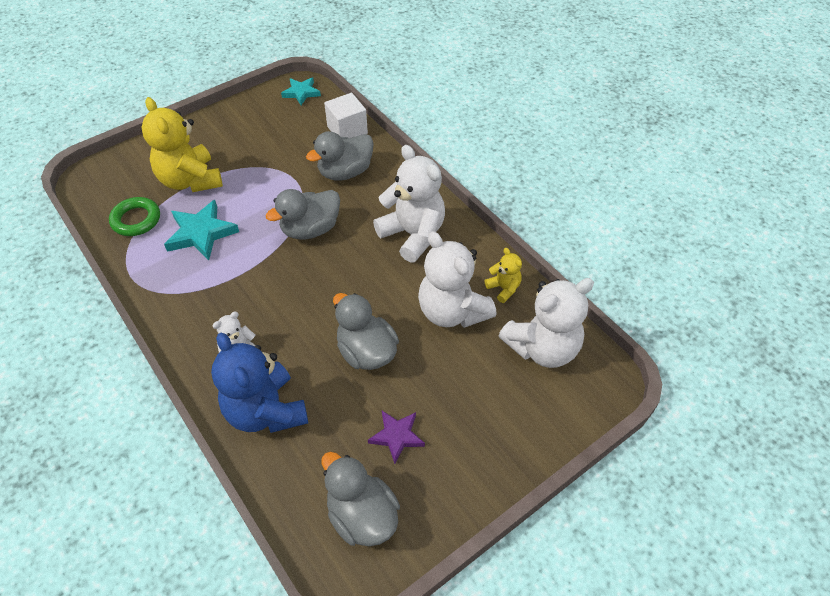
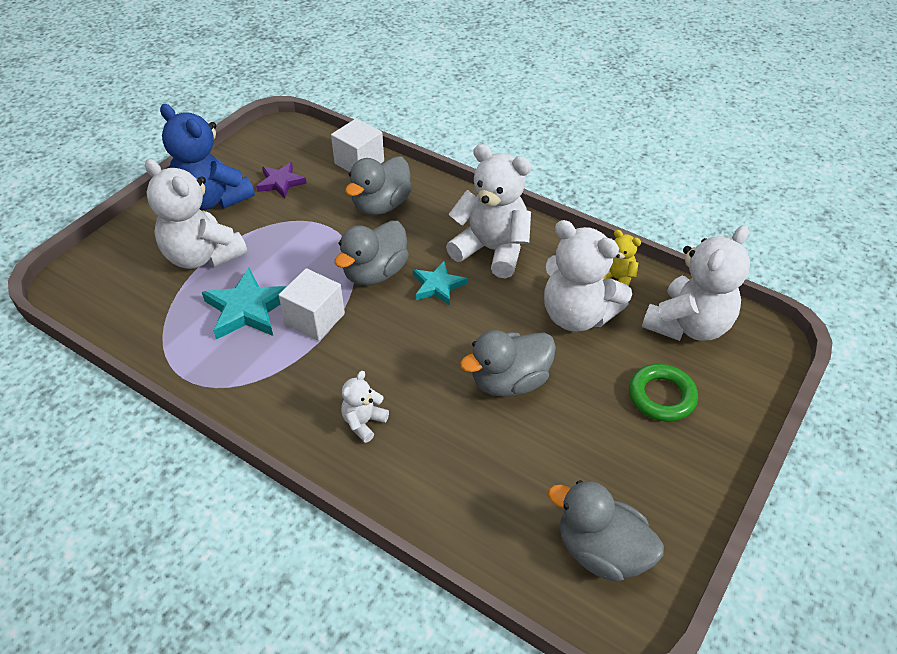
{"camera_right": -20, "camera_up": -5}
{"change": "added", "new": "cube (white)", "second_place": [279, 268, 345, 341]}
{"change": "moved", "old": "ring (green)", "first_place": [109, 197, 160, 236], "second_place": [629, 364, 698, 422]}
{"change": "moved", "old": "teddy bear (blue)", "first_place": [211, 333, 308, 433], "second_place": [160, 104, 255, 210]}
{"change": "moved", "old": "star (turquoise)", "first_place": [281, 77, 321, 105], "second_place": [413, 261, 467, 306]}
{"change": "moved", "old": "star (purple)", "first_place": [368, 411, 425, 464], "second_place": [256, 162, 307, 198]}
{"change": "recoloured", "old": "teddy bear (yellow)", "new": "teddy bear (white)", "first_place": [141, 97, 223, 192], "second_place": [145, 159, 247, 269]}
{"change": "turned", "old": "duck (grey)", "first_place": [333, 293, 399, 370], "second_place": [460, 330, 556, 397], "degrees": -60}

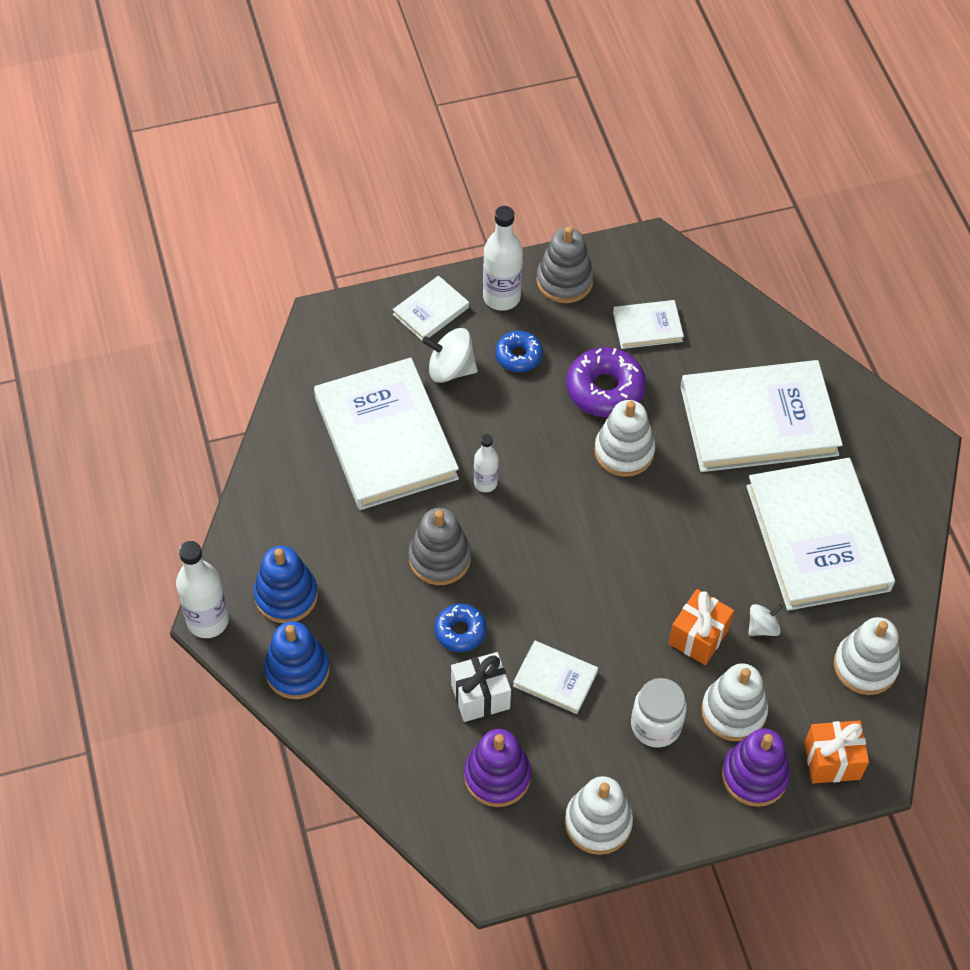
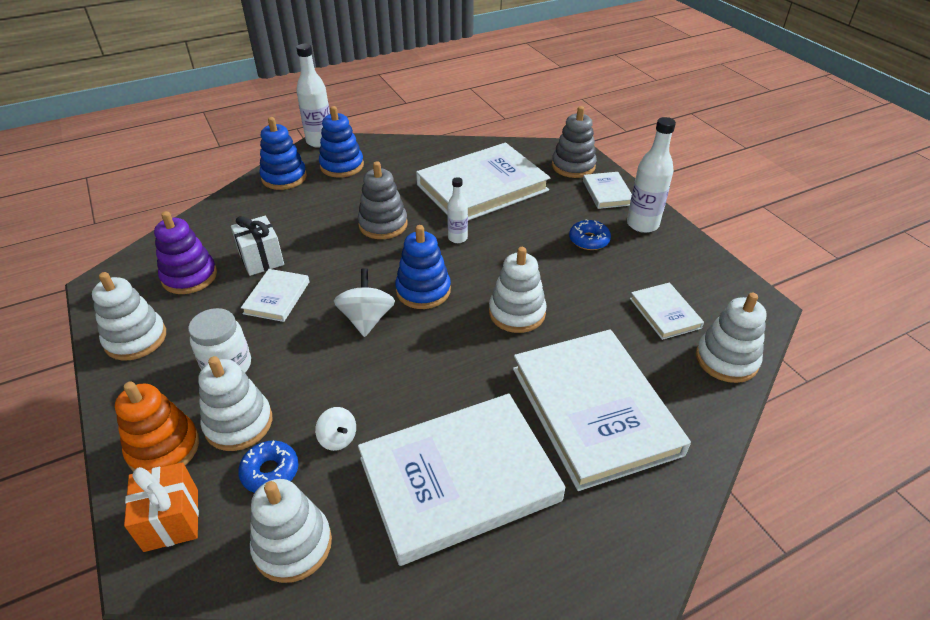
{"camera_right": 80, "camera_up": -15}
{"change": "removed", "old": "donut (purple)", "first_place": [566, 347, 646, 417]}
{"change": "removed", "old": "gift (orange)", "first_place": [668, 589, 734, 665]}
{"change": "added", "new": "stacking toy (blue)", "second_place": [395, 225, 451, 309]}
{"change": "added", "new": "stacking toy (white)", "second_place": [696, 293, 767, 383]}
{"change": "moved", "old": "spinning top (white)", "first_place": [422, 328, 478, 383], "second_place": [334, 268, 395, 337]}
{"change": "moved", "old": "donut (blue)", "first_place": [434, 604, 487, 652], "second_place": [238, 440, 299, 493]}
{"change": "moved", "old": "stacking toy (grey)", "first_place": [536, 226, 594, 303], "second_place": [552, 106, 597, 178]}
{"change": "recoloured", "old": "stacking toy (purple)", "new": "stacking toy (orange)", "first_place": [722, 728, 790, 807], "second_place": [115, 381, 199, 472]}
{"change": "turned", "old": "book (white)", "first_place": [393, 276, 469, 340], "second_place": [583, 172, 632, 209], "degrees": 45}

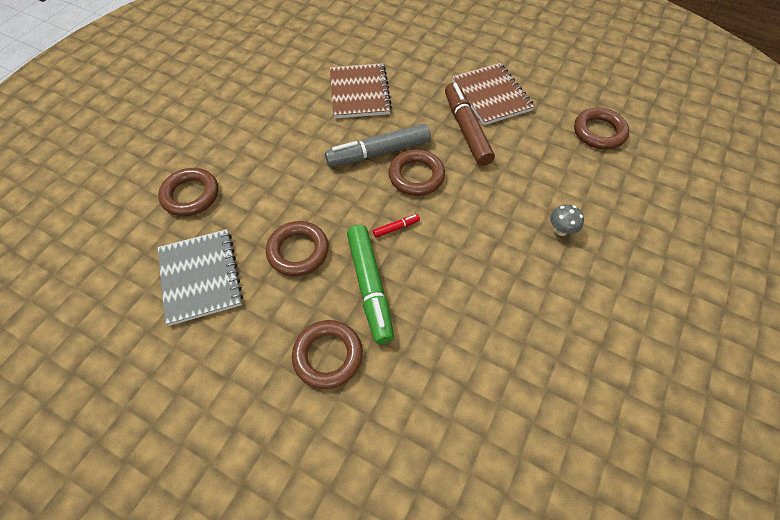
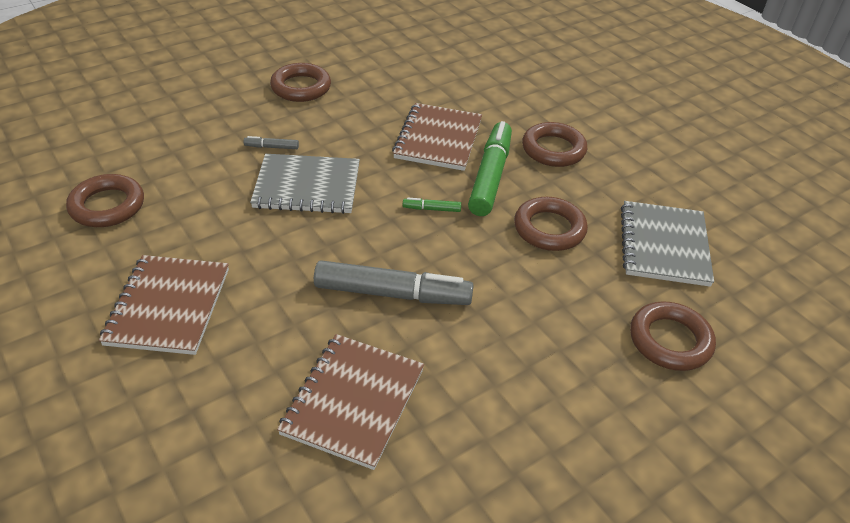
{"camera_right": -155, "camera_up": -15}
{"change": "removed", "old": "marker (brown)", "first_place": [445, 83, 495, 166]}
{"change": "added", "new": "notebook (grey)", "second_place": [250, 154, 360, 214]}
{"change": "added", "new": "notebook (brown)", "second_place": [392, 103, 482, 171]}
{"change": "moved", "old": "ring (brown)", "first_place": [388, 149, 445, 196], "second_place": [270, 63, 331, 102]}
{"change": "replaced", "old": "mushroom (grey)", "new": "marker (grey)", "first_place": [550, 204, 584, 236], "second_place": [244, 136, 299, 149]}
{"change": "recoloured", "old": "marker (red)", "new": "marker (green)", "first_place": [373, 214, 420, 238], "second_place": [403, 198, 461, 212]}

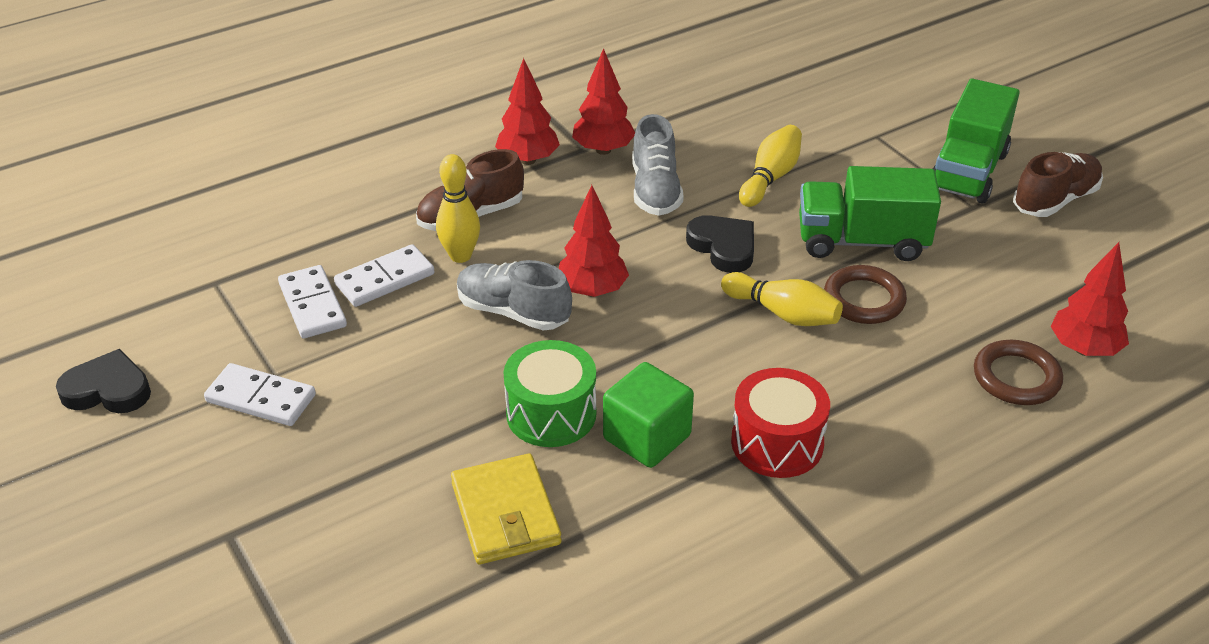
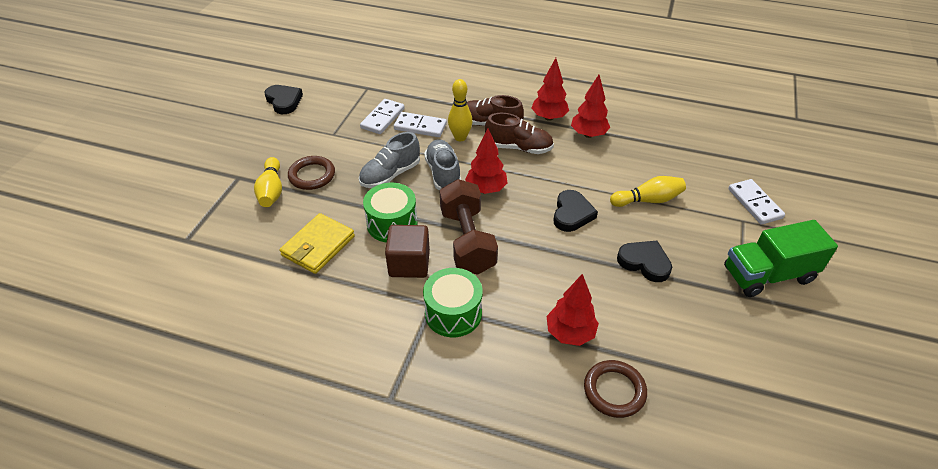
{"camera_right": 50, "camera_up": 5}
{"change": "added", "new": "dumbbell (brown)", "second_place": [440, 179, 498, 275]}
{"change": "moved", "old": "domino (white)", "first_place": [204, 363, 316, 426], "second_place": [728, 179, 785, 225]}
{"change": "moved", "old": "shoe (grey)", "first_place": [632, 114, 684, 216], "second_place": [359, 132, 420, 188]}
{"change": "moved", "old": "bowling pin (yellow)", "first_place": [721, 272, 843, 326], "second_place": [254, 157, 282, 207]}
{"change": "moved", "old": "ring (brown)", "first_place": [824, 265, 907, 324], "second_place": [288, 156, 335, 190]}
{"change": "moved", "old": "shoe (brown)", "first_place": [1013, 152, 1103, 217], "second_place": [485, 113, 554, 154]}
{"change": "moved", "old": "tree (red)", "first_place": [1051, 242, 1129, 356], "second_place": [547, 274, 599, 346]}
{"change": "replaced", "old": "truck (green)", "new": "heart (black)", "first_place": [799, 166, 941, 261], "second_place": [617, 241, 672, 282]}
{"change": "recoloured", "old": "cube (green)", "new": "cube (brown)", "first_place": [603, 362, 694, 468], "second_place": [385, 225, 430, 278]}
{"change": "recoloured", "old": "drum (red)", "new": "drum (green)", "first_place": [731, 368, 830, 478], "second_place": [423, 268, 482, 337]}

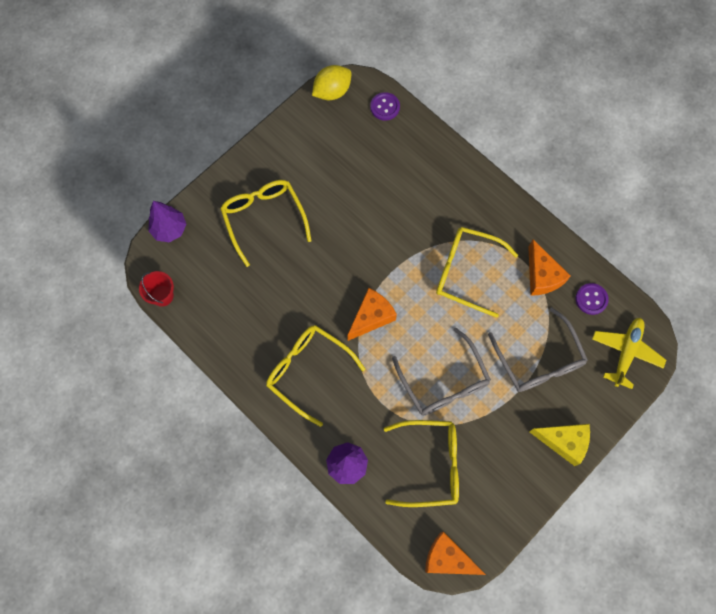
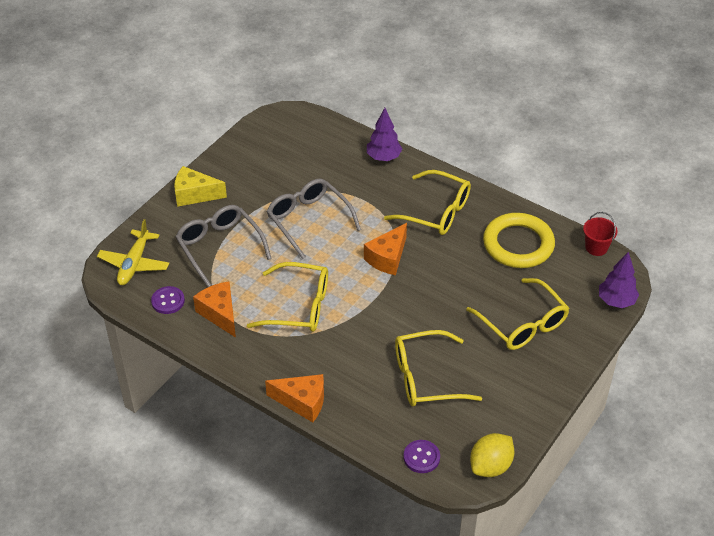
{"camera_right": 170, "camera_up": -25}
{"change": "added", "new": "ring (yellow)", "second_place": [483, 213, 555, 268]}
{"change": "moved", "old": "glasses (yellow)", "first_place": [384, 420, 459, 507], "second_place": [395, 330, 482, 407]}
{"change": "moved", "old": "cheese (orange)", "first_place": [425, 532, 486, 575], "second_place": [265, 374, 324, 422]}

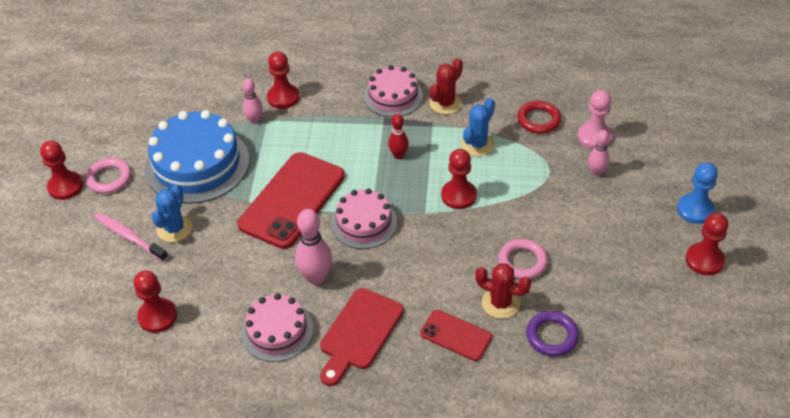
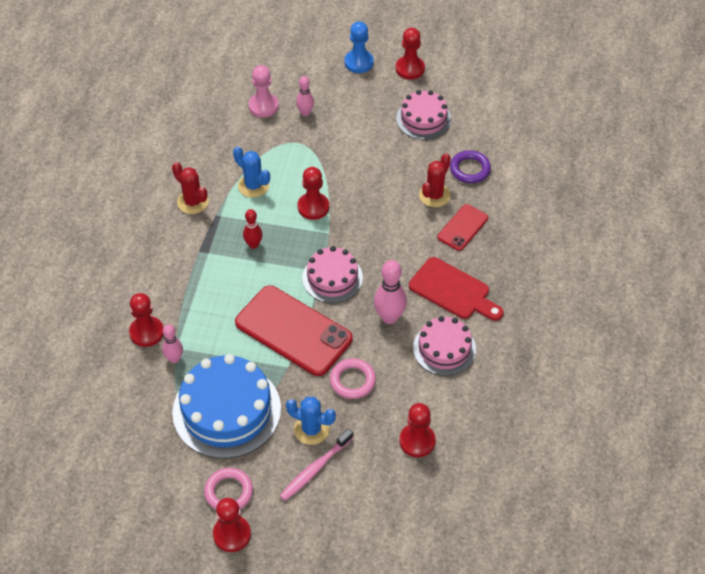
{"camera_right": -85, "camera_up": 5}
{"change": "removed", "old": "ring (red)", "first_place": [517, 101, 561, 134]}
{"change": "moved", "old": "cake (pink)", "first_place": [364, 65, 423, 117], "second_place": [396, 90, 452, 140]}
{"change": "moved", "old": "ring (pink)", "first_place": [498, 239, 548, 279], "second_place": [330, 358, 376, 399]}

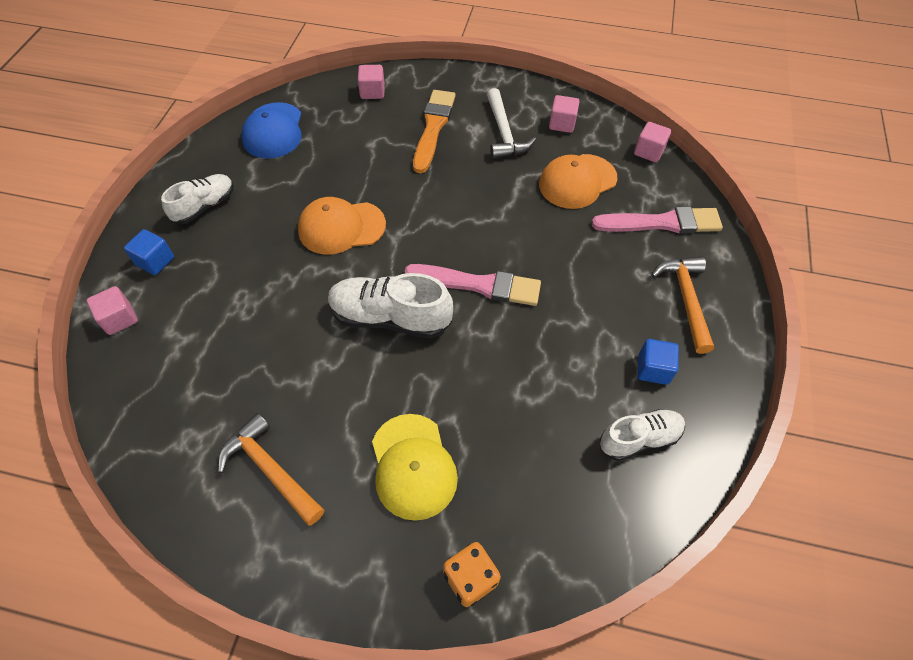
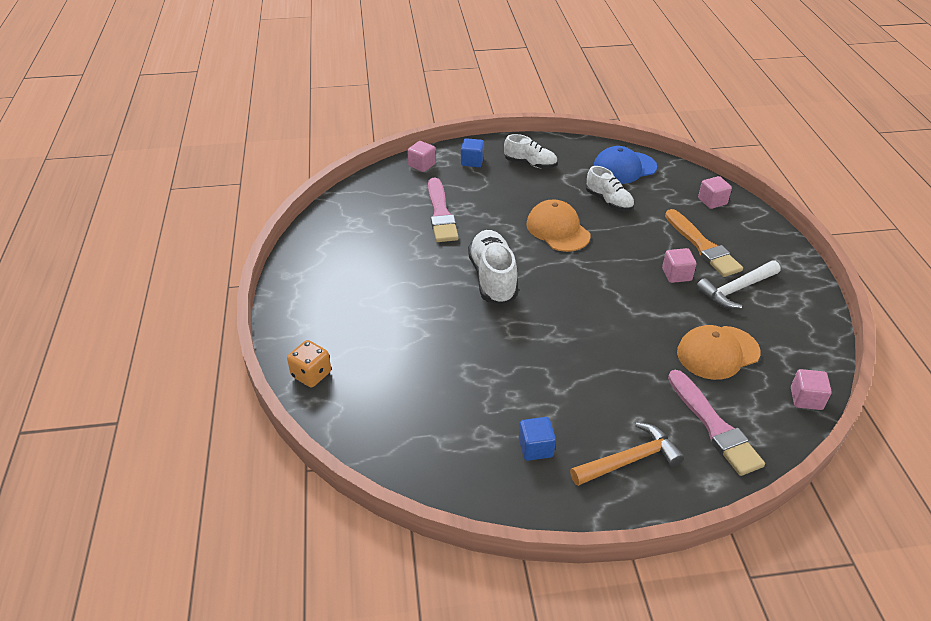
{"camera_right": 70, "camera_up": -15}
{"change": "removed", "old": "hammer (orange)", "first_place": [218, 413, 324, 526]}
{"change": "removed", "old": "cap (yellow)", "first_place": [372, 414, 458, 521]}
{"change": "moved", "old": "brush (pink)", "first_place": [405, 264, 541, 306], "second_place": [428, 178, 459, 242]}
{"change": "moved", "old": "cube (pink)", "first_place": [549, 95, 580, 133], "second_place": [662, 248, 696, 283]}
{"change": "moved", "old": "shoe (white)", "first_place": [600, 409, 685, 461], "second_place": [586, 166, 634, 211]}
{"change": "turned", "old": "brush (orange)", "first_place": [413, 90, 456, 173], "second_place": [665, 209, 743, 277], "degrees": 75}
{"change": "turned", "old": "cap (orange)", "first_place": [539, 154, 617, 209], "second_place": [677, 325, 760, 380], "degrees": -60}

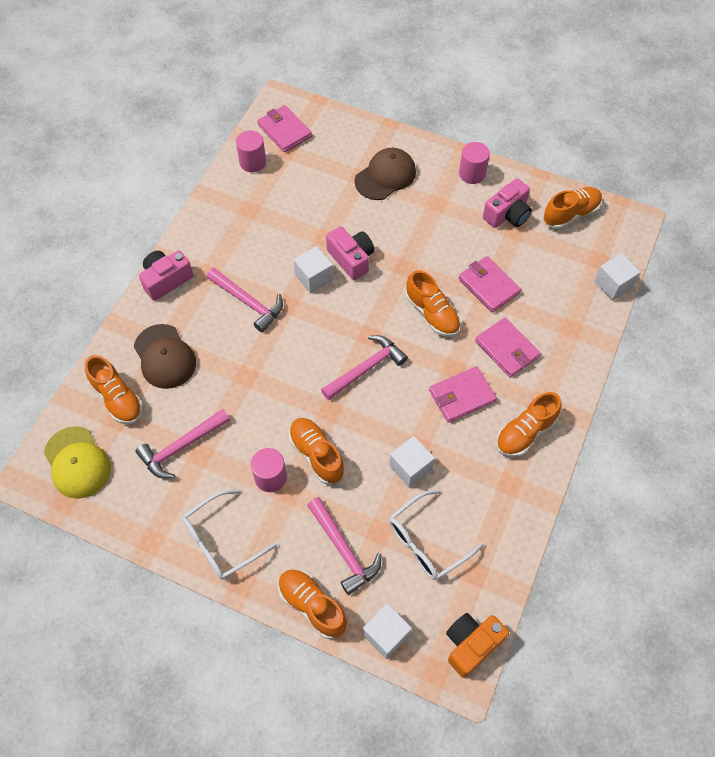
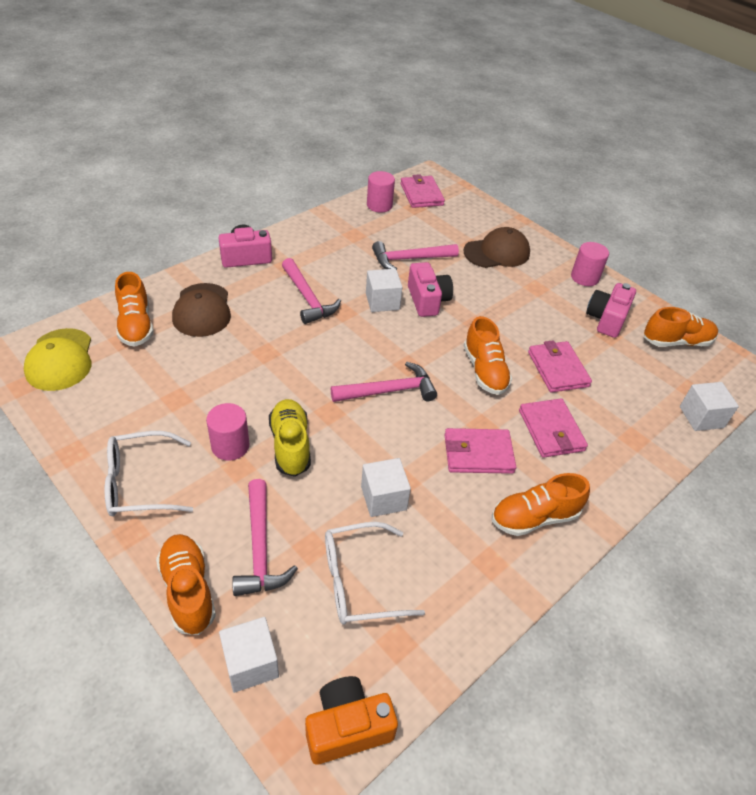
{"camera_right": 20, "camera_up": -15}
{"change": "moved", "old": "hammer (pink)", "first_place": [136, 409, 230, 479], "second_place": [372, 241, 459, 270]}
{"change": "recoloured", "old": "shoe (orange)", "new": "shoe (yellow)", "first_place": [289, 418, 345, 484], "second_place": [269, 399, 311, 477]}
{"change": "turned", "old": "camera (pink)", "first_place": [483, 178, 532, 228], "second_place": [586, 283, 636, 338], "degrees": 135}

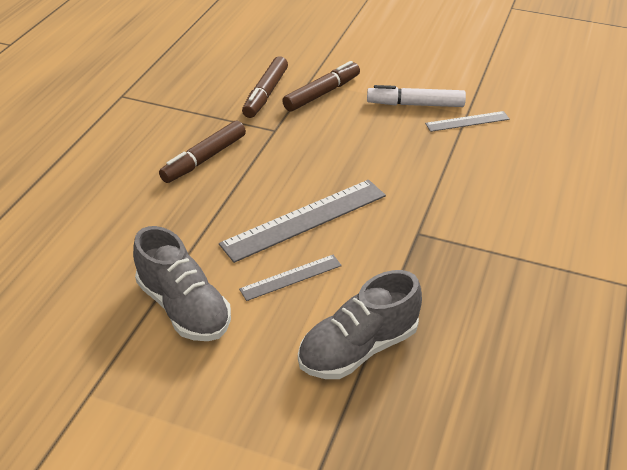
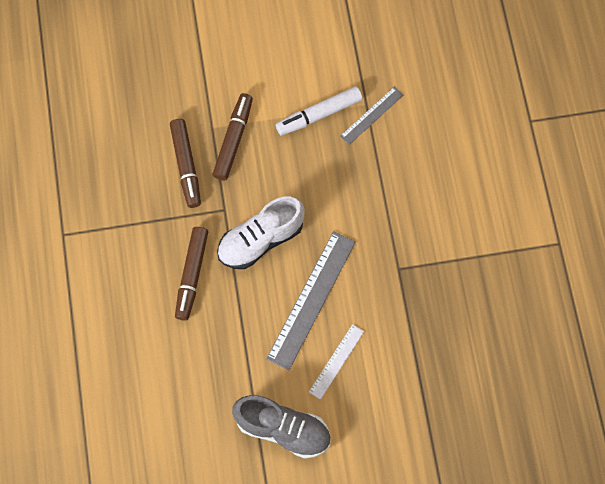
{"camera_right": -30, "camera_up": 30}
{"change": "removed", "old": "shoe (grey)", "first_place": [298, 270, 422, 379]}
{"change": "added", "new": "shoe (white)", "second_place": [217, 197, 305, 269]}
{"change": "recoloured", "old": "ruler (grey)", "new": "ruler (white)", "first_place": [239, 255, 342, 301], "second_place": [309, 324, 364, 400]}

